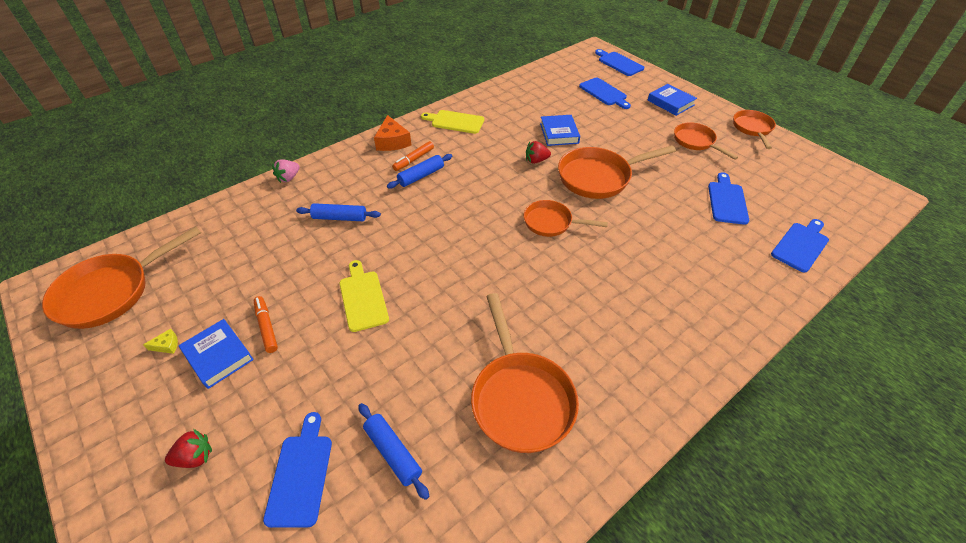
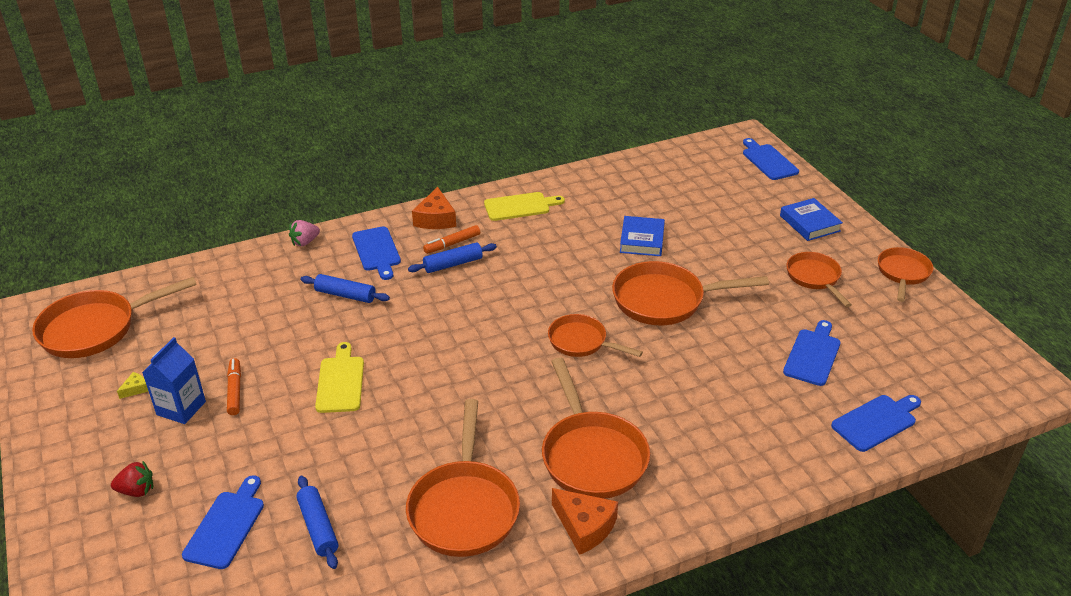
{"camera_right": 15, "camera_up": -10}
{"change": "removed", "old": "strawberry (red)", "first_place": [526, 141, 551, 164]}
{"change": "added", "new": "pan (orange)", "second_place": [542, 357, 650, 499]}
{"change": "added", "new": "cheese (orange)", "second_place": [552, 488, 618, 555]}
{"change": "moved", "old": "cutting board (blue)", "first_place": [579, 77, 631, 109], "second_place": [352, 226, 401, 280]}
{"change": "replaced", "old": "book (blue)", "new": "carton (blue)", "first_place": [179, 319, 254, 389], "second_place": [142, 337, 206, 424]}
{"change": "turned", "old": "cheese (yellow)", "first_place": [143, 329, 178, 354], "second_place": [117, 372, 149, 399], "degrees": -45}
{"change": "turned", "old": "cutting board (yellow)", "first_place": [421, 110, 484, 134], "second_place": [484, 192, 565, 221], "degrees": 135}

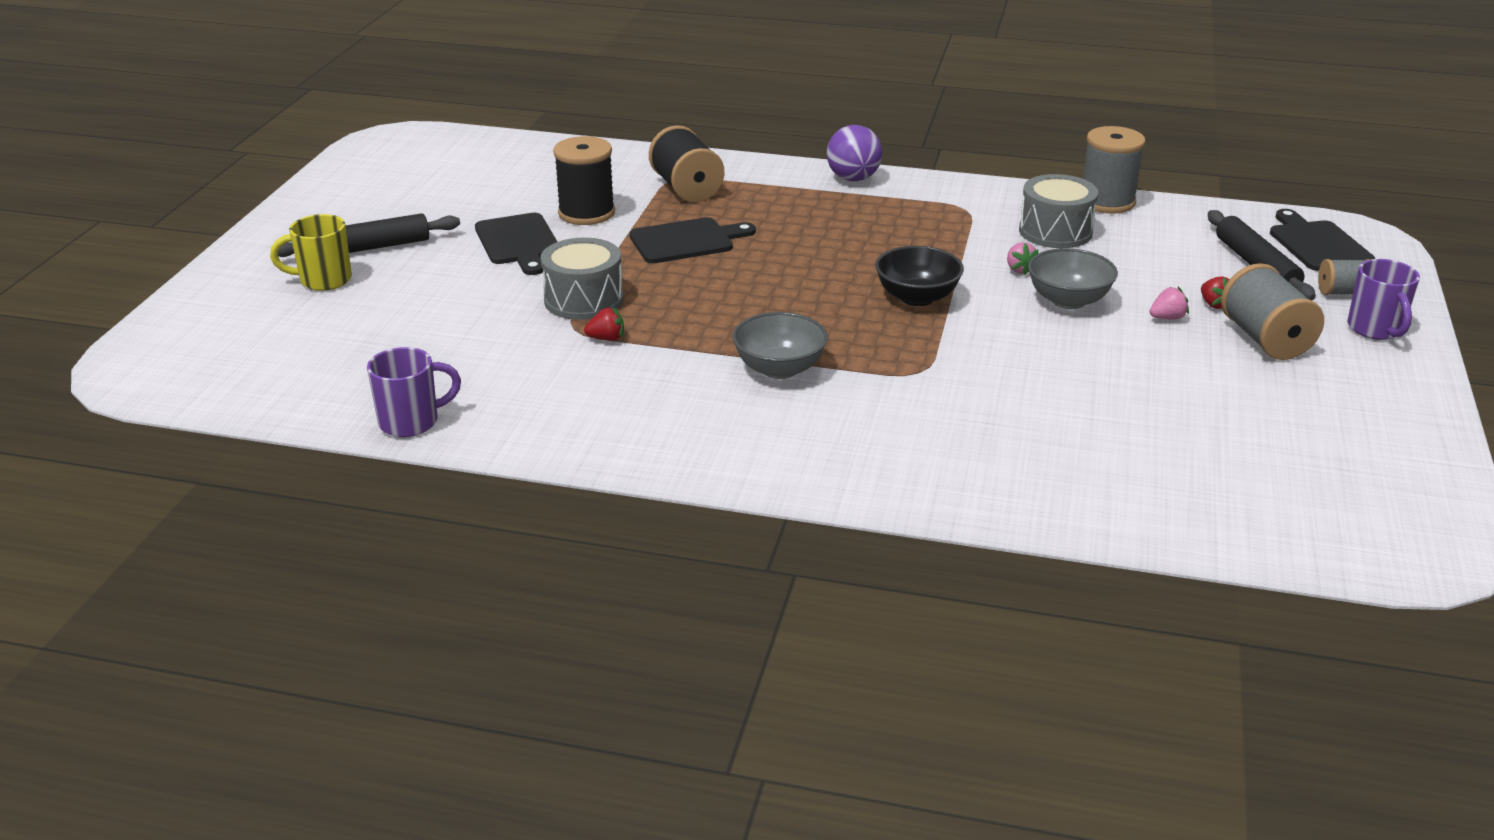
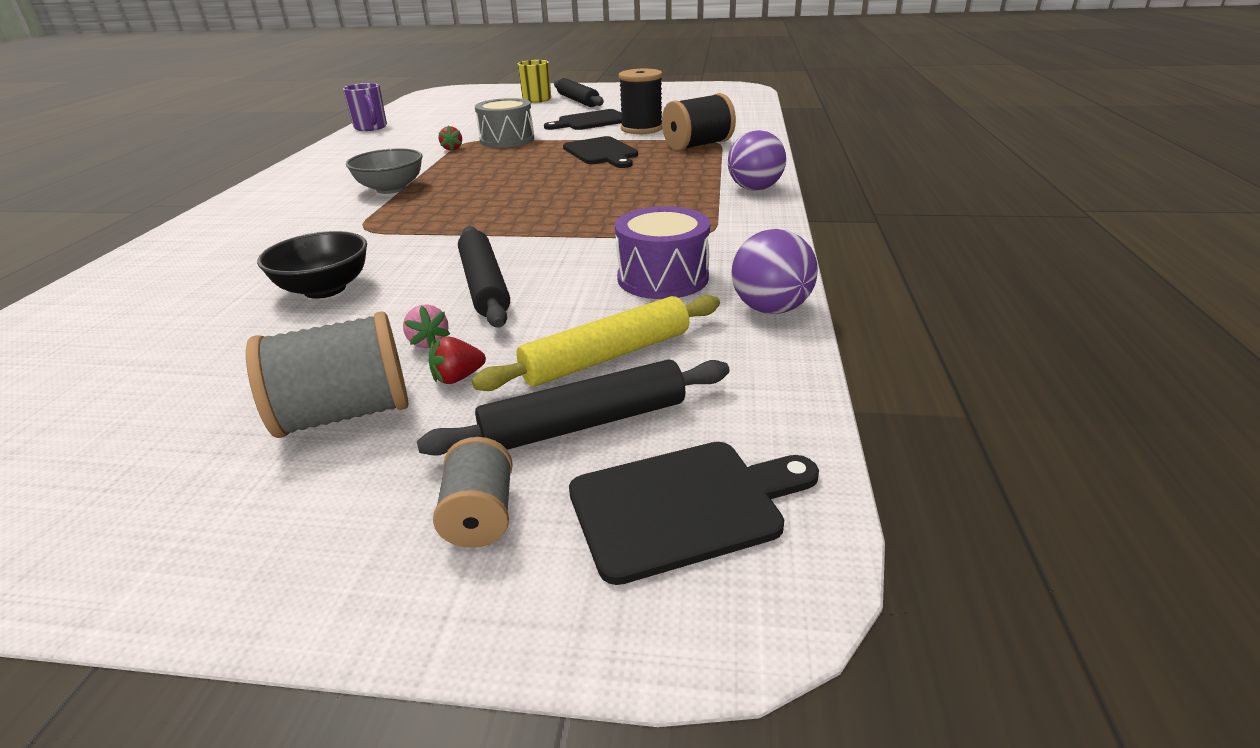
{"camera_right": 85, "camera_up": 0}
{"change": "removed", "old": "strawberry (pink)", "first_place": [1007, 242, 1039, 275]}
{"change": "removed", "old": "mug (purple)", "first_place": [1347, 259, 1420, 340]}
{"change": "added", "new": "rolling pin (yellow)", "second_place": [472, 295, 720, 391]}
{"change": "moved", "old": "bowl (black)", "first_place": [875, 246, 964, 306], "second_place": [257, 231, 367, 299]}
{"change": "replaced", "old": "bowl (grey)", "new": "rolling pin (black)", "first_place": [1028, 248, 1118, 309], "second_place": [458, 226, 510, 327]}
{"change": "replaced", "old": "spool (grey)", "new": "ball (purple)", "first_place": [1083, 126, 1146, 214], "second_place": [732, 229, 818, 314]}
{"change": "recoloured", "old": "drum (grey)", "new": "drum (purple)", "first_place": [1019, 174, 1098, 248], "second_place": [615, 206, 710, 299]}

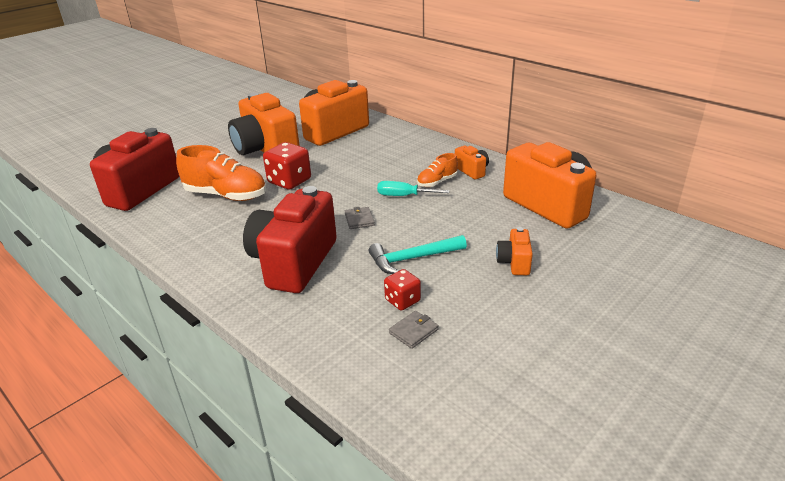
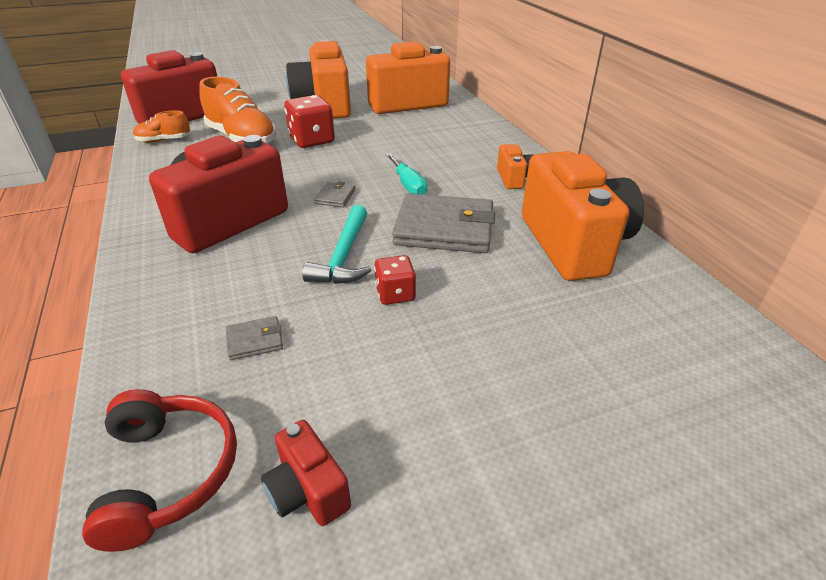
{"camera_right": 25, "camera_up": 5}
{"change": "removed", "old": "camera (orange)", "first_place": [496, 227, 533, 275]}
{"change": "added", "new": "headphones (red)", "second_place": [82, 389, 237, 552]}
{"change": "added", "new": "camera (red)", "second_place": [261, 420, 351, 526]}
{"change": "added", "new": "wallet (grey)", "second_place": [392, 193, 495, 253]}
{"change": "moved", "old": "dice (red)", "first_place": [384, 269, 421, 311], "second_place": [374, 255, 416, 305]}
{"change": "moved", "old": "shoe (orange)", "first_place": [417, 153, 458, 187], "second_place": [133, 110, 190, 143]}
{"change": "turned", "old": "hammer (turquoise)", "first_place": [369, 235, 467, 274], "second_place": [302, 205, 371, 284], "degrees": -90}
{"change": "turned", "old": "screwdriver (turquoise)", "first_place": [377, 181, 450, 196], "second_place": [385, 153, 427, 194], "degrees": -150}

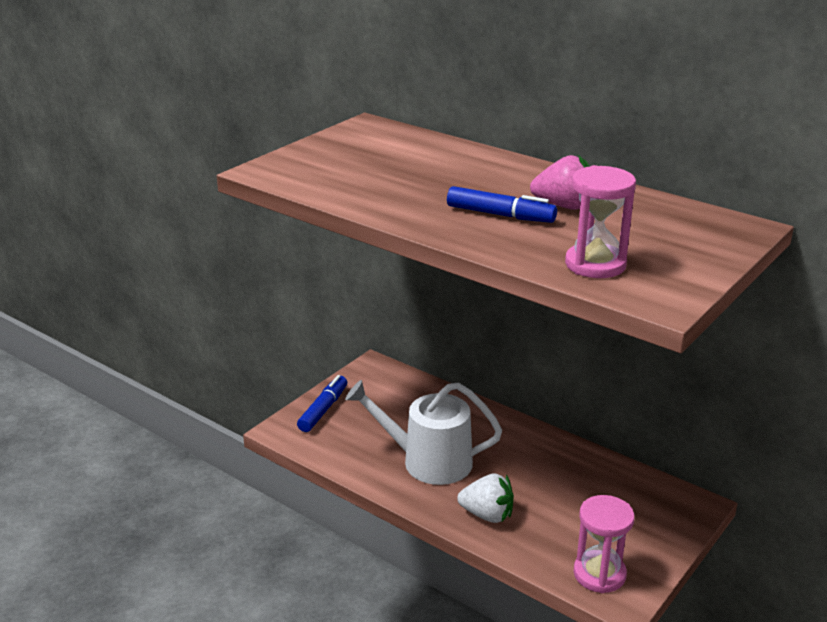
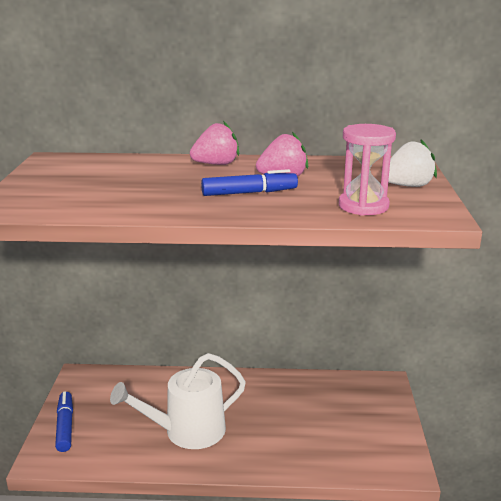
{"camera_right": -35, "camera_up": -5}
{"change": "removed", "old": "hourglass (pink)", "first_place": [573, 495, 635, 593]}
{"change": "added", "new": "strawberry (pink)", "second_place": [190, 121, 239, 165]}
{"change": "moved", "old": "strawberry (white)", "first_place": [457, 474, 514, 523], "second_place": [381, 139, 437, 187]}

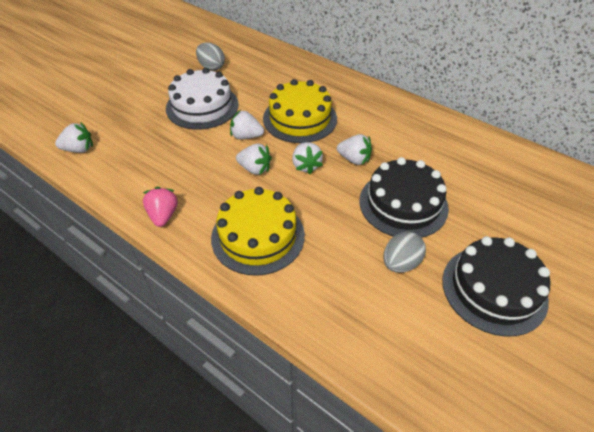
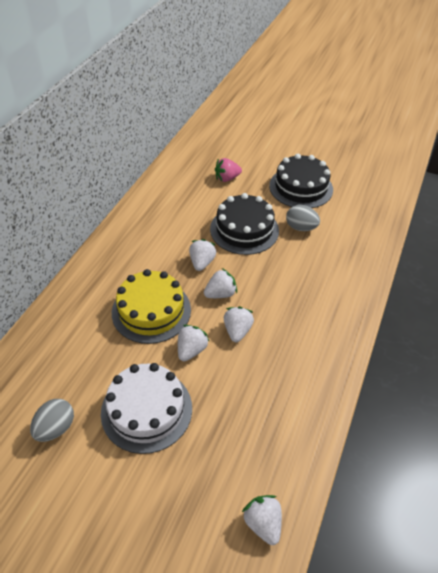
{"camera_right": -105, "camera_up": 0}
{"change": "removed", "old": "cake (yellow)", "first_place": [211, 187, 305, 276]}
{"change": "moved", "old": "strawberry (pink)", "first_place": [143, 187, 178, 227], "second_place": [215, 158, 242, 182]}
{"change": "turned", "old": "strawberry (white)", "first_place": [230, 110, 264, 139], "second_place": [178, 325, 210, 362], "degrees": -150}

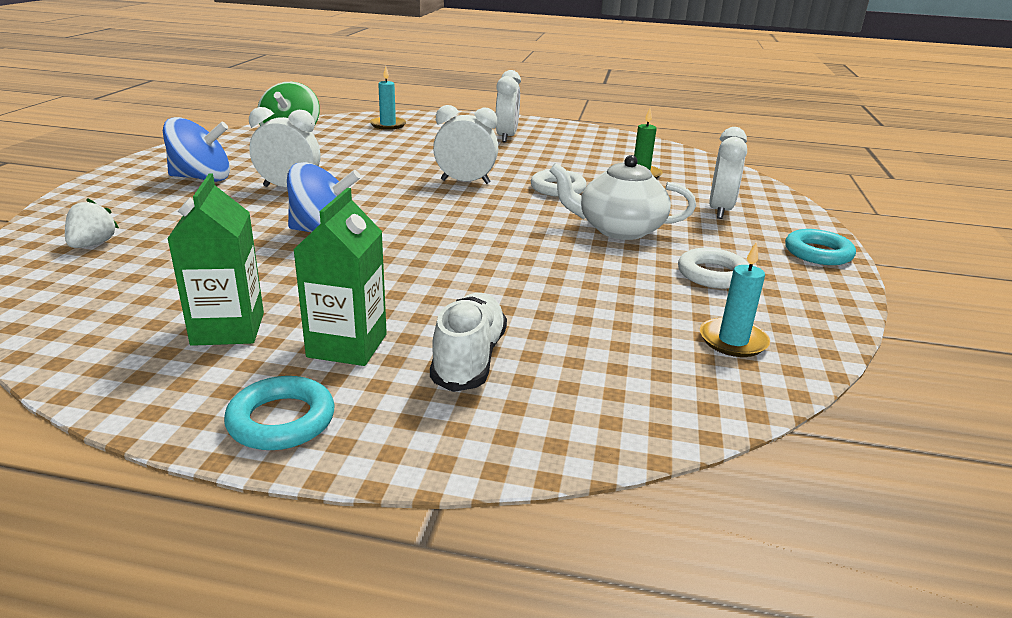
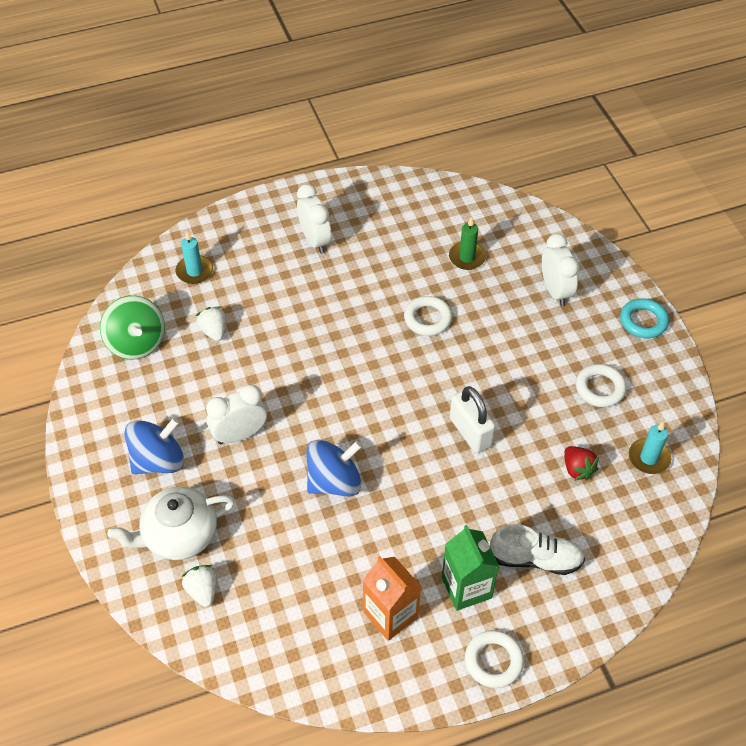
{"camera_right": -30, "camera_up": 25}
{"change": "removed", "old": "clock (white)", "first_place": [433, 105, 498, 184]}
{"change": "added", "new": "strawberry (white)", "second_place": [196, 306, 226, 341]}
{"change": "added", "new": "padlock (white)", "second_place": [450, 386, 495, 453]}
{"change": "added", "new": "strawberry (red)", "second_place": [564, 446, 599, 481]}
{"change": "moved", "old": "teapot (white)", "first_place": [549, 155, 696, 240], "second_place": [108, 487, 235, 560]}
{"change": "recoloured", "old": "carton (green)", "new": "carton (orange)", "first_place": [167, 174, 264, 346], "second_place": [362, 556, 421, 641]}
{"change": "recoloured", "old": "ring (turquoise)", "new": "ring (white)", "first_place": [224, 376, 335, 450], "second_place": [465, 630, 524, 688]}
{"change": "turned", "old": "shoe (white)", "first_place": [430, 293, 507, 392], "second_place": [490, 524, 585, 575], "degrees": 120}

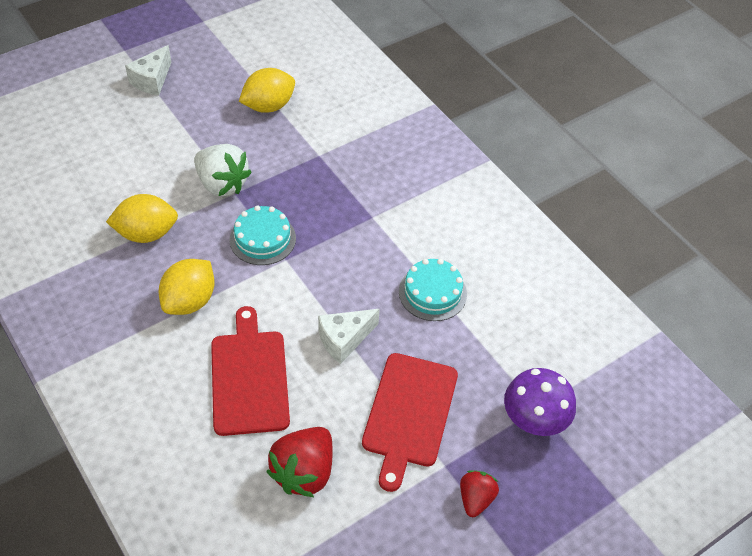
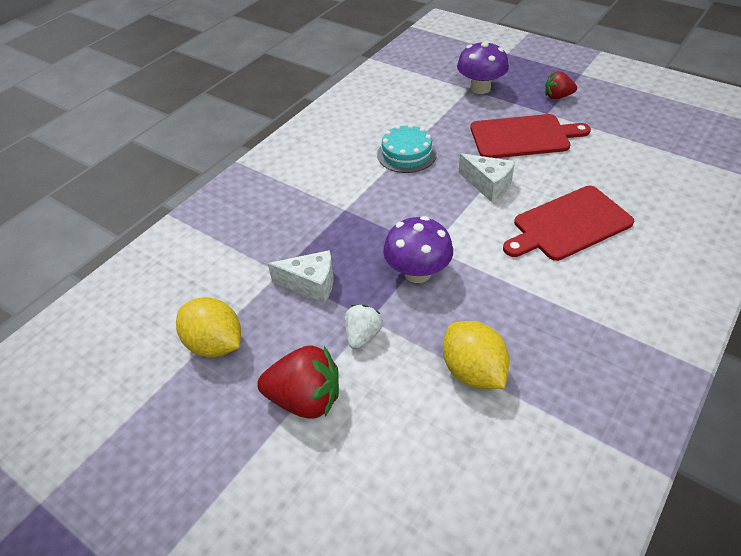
{"camera_right": -105, "camera_up": -5}
{"change": "removed", "old": "lemon (yellow)", "first_place": [159, 259, 215, 315]}
{"change": "moved", "old": "cheese (white)", "first_place": [125, 45, 171, 95], "second_place": [268, 250, 333, 303]}
{"change": "moved", "old": "strawberry (red)", "first_place": [266, 427, 332, 497], "second_place": [257, 345, 339, 419]}
{"change": "replaced", "old": "cake (turquoise)", "new": "mushroom (purple)", "first_place": [229, 205, 296, 265], "second_place": [383, 216, 453, 283]}
{"change": "resized", "old": "strawberry (white)", "first_place": [194, 144, 252, 196], "second_place": [345, 304, 383, 349], "factor": 0.59}

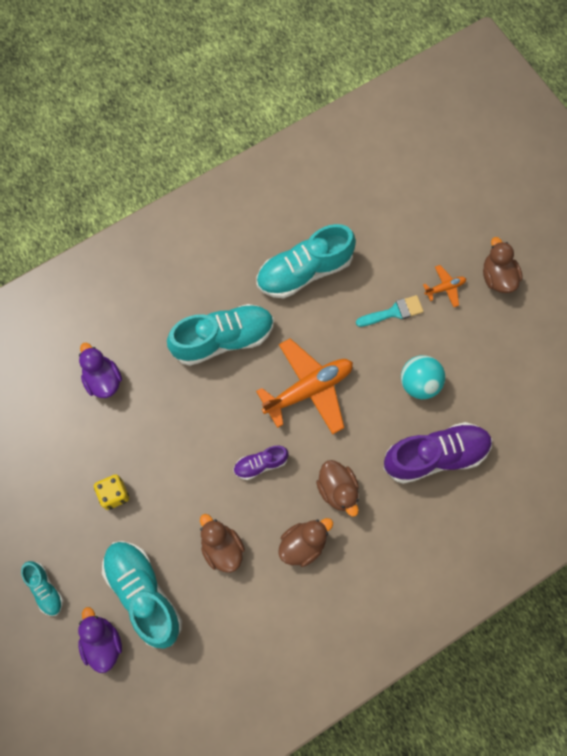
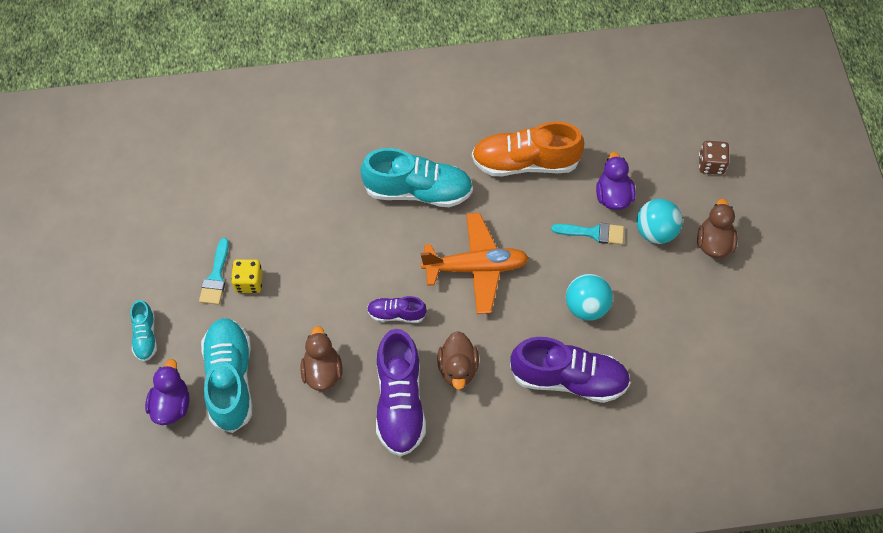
{"camera_right": 25, "camera_up": -10}
{"change": "added", "new": "brush (turquoise)", "second_place": [199, 238, 229, 305]}
{"change": "added", "new": "dice (brown)", "second_place": [699, 141, 729, 175]}
{"change": "moved", "old": "duck (purple)", "first_place": [79, 342, 122, 398], "second_place": [596, 152, 636, 210]}
{"change": "replaced", "old": "duck (brown)", "new": "shoe (purple)", "first_place": [278, 518, 333, 567], "second_place": [376, 329, 426, 457]}
{"change": "replaced", "old": "plane (orange)", "new": "ball (turquoise)", "first_place": [423, 265, 466, 307], "second_place": [636, 199, 682, 244]}
{"change": "recoloured", "old": "shoe (turquoise)", "new": "shoe (orange)", "first_place": [257, 224, 356, 298], "second_place": [472, 121, 584, 176]}

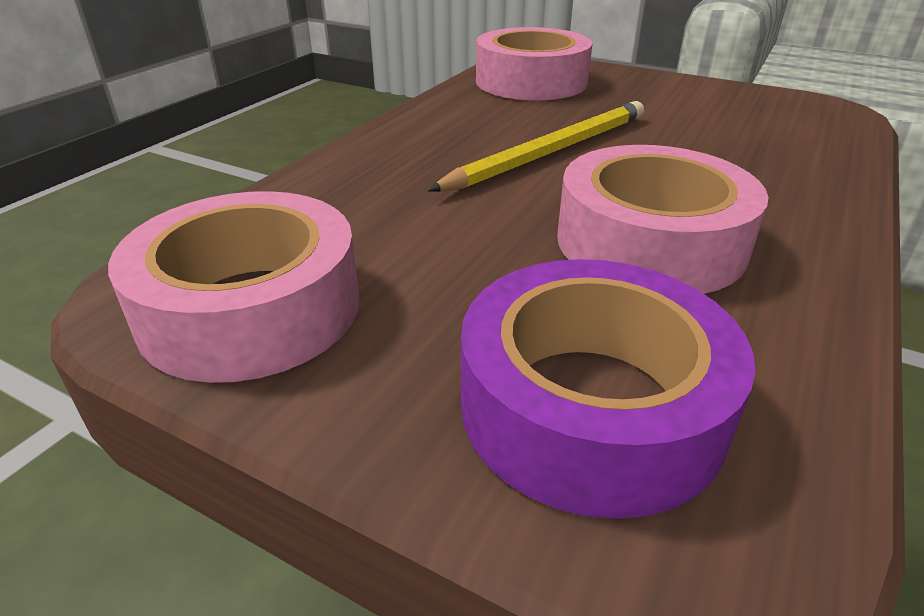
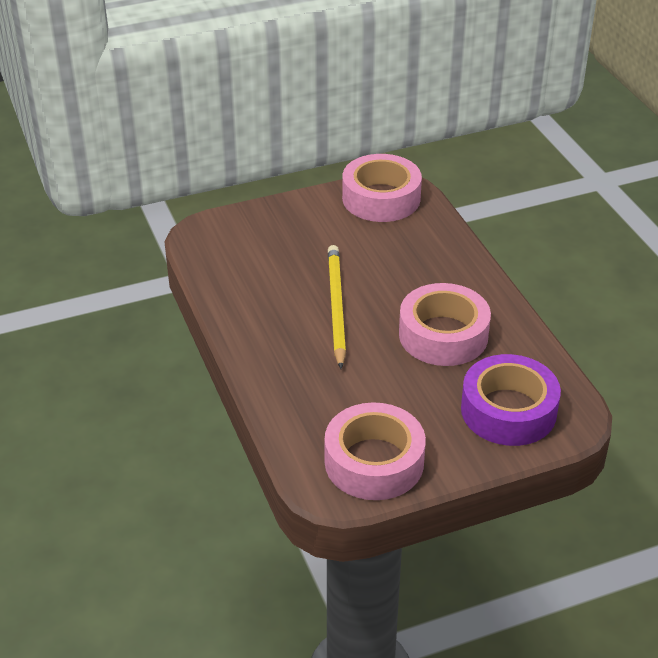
{"camera_right": -50, "camera_up": 5}
{"change": "moved", "old": "tape (pink)", "first_place": [476, 27, 592, 100], "second_place": [342, 154, 422, 222]}

